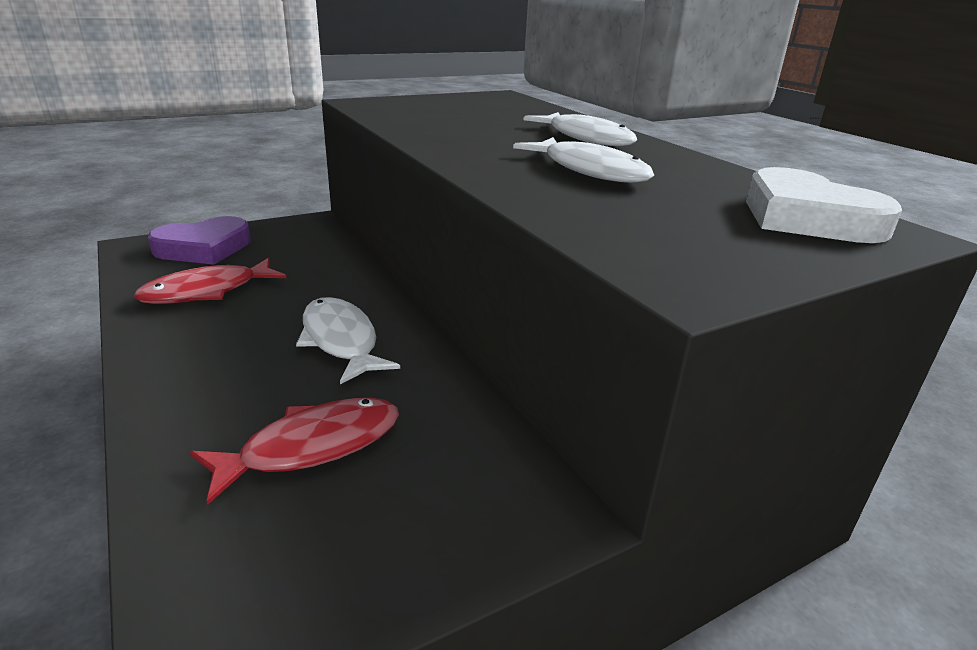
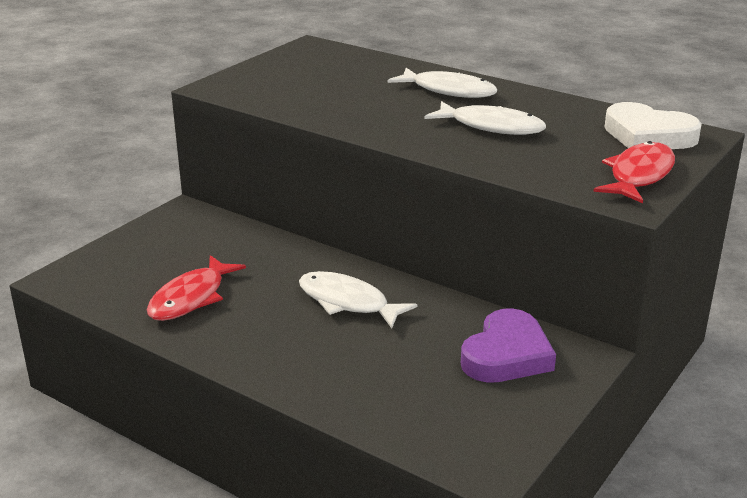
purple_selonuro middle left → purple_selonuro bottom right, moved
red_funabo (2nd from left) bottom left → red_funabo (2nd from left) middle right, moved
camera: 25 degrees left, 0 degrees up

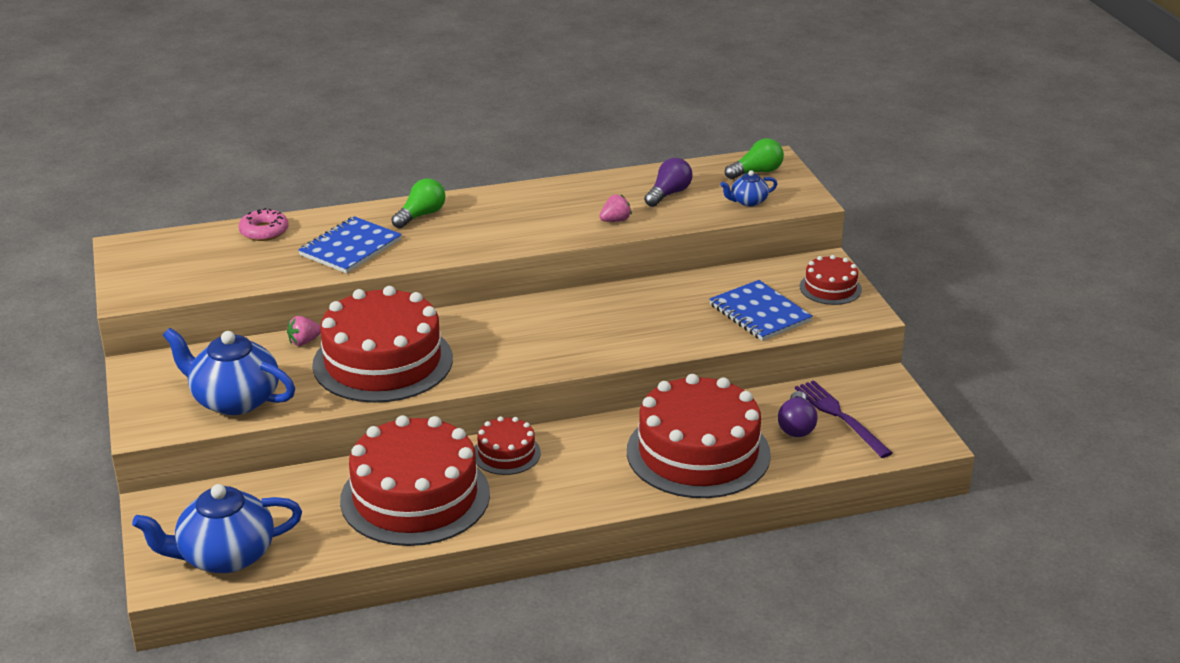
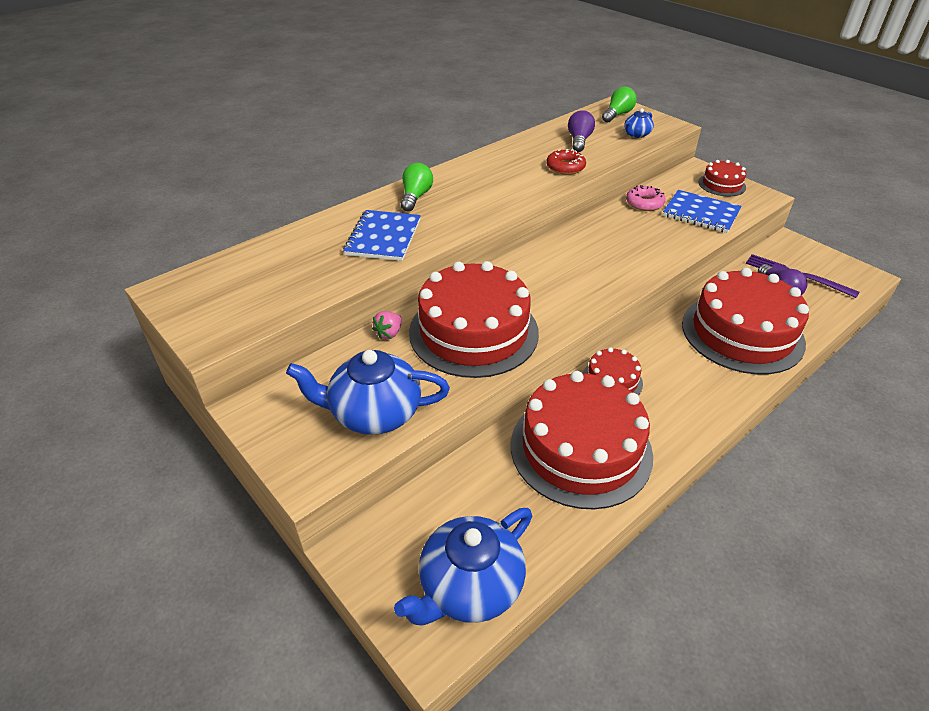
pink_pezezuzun middle left → pink_pezezuzun top right, moved
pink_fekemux (2nd from left) top centre → red_pezezuzun top centre
camera: 25 degrees left, 10 degrees up

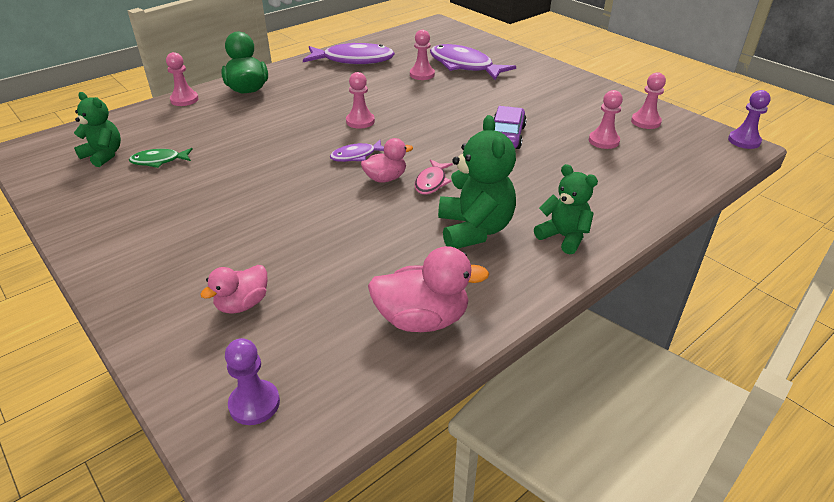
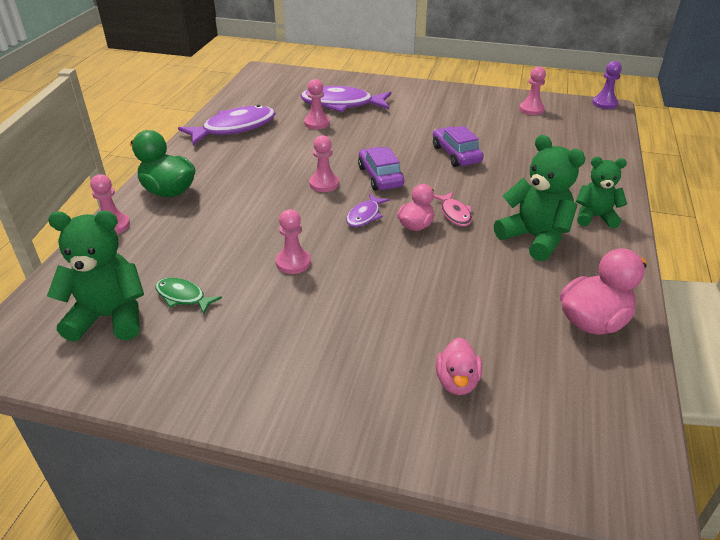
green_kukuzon (1st from left) top left → green_kukuzon (1st from left) middle left, x1.54
green_funabo top left → green_funabo middle left, 75 degrees clockwise
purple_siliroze (1st from left) bottom left → -
pink_siliroze (4th from left in the first image) top right → pink_siliroze (2nd from left) centre, moved
- → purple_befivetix (1st from left) top centre
camera: 35 degrees left, 0 degrees up

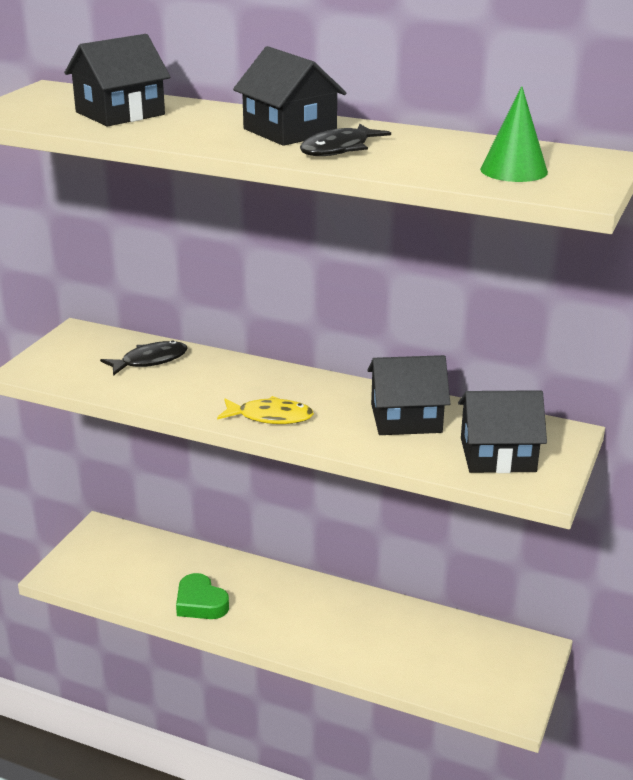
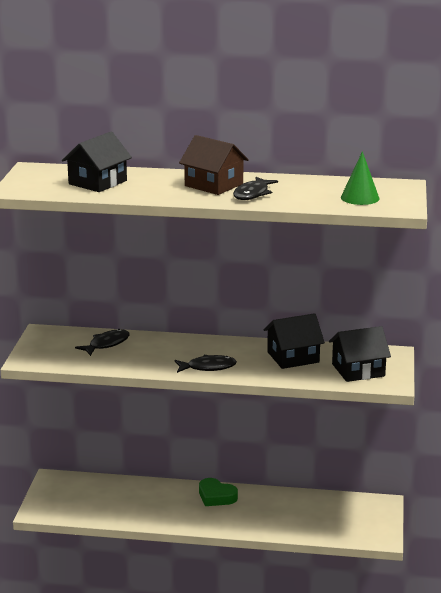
green_selonuro bottom left → green_selonuro bottom centre, moved
yellow_funabo centre → black_funabo (2nd from left) centre
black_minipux (2nd from left) top centre → brown_minipux top centre
camera: 15 degrees left, 5 degrees down

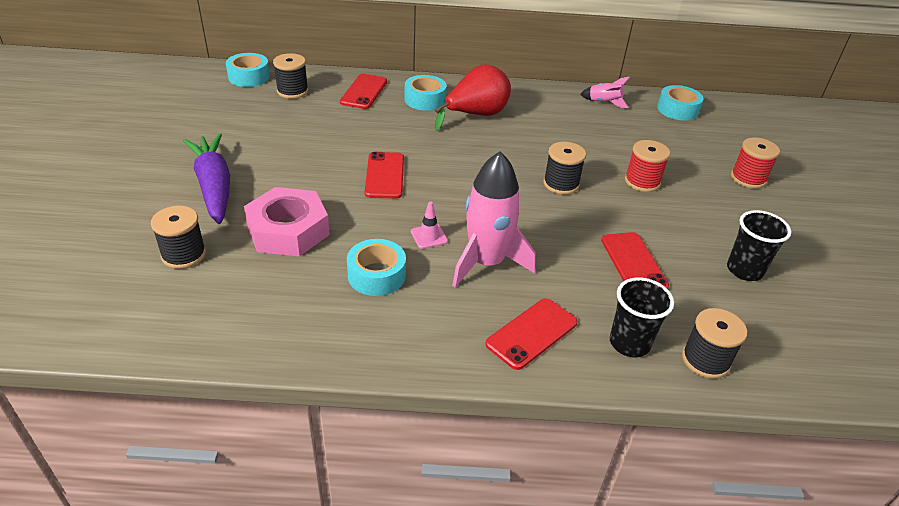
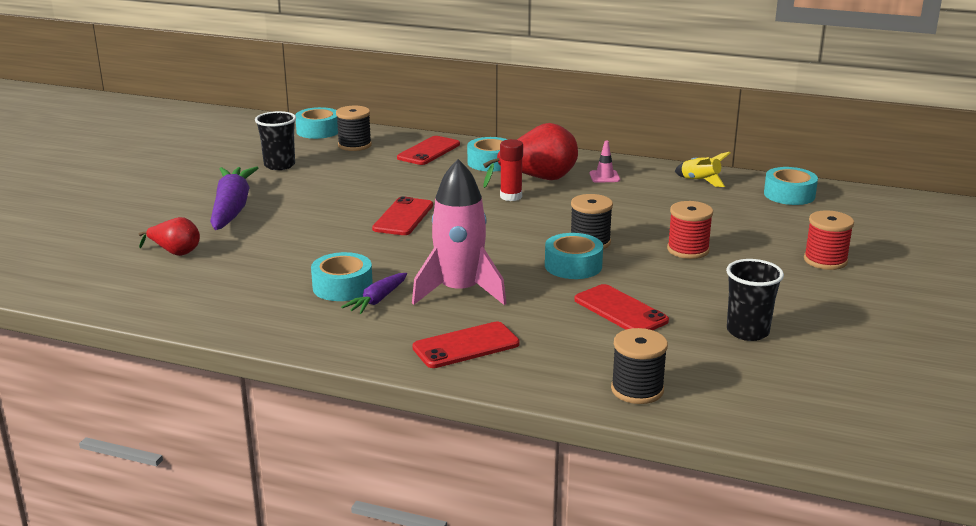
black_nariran (1st from left) middle left → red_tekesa (1st from left) middle left
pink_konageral middle left → -
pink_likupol centre → pink_likupol top centre, moved
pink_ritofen (2nd from left) top right → yellow_ritofen top right
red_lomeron (4th from left) middle right → red_lomeron (4th from left) centre, 45 degrees counterclockwise
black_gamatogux (1st from left) middle right → black_gamatogux (1st from left) top left, moved
- → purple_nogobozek (2nd from left) centre
- → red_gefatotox top centre
- → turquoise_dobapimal (4th from left) centre
camera: 20 degrees right, 15 degrees down

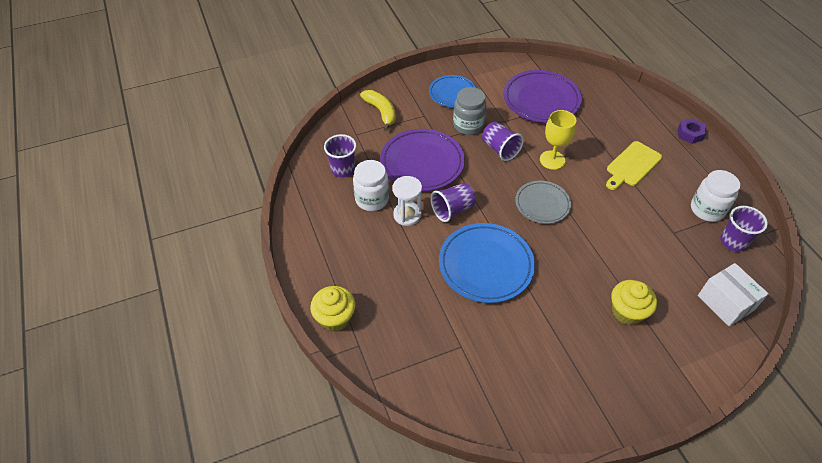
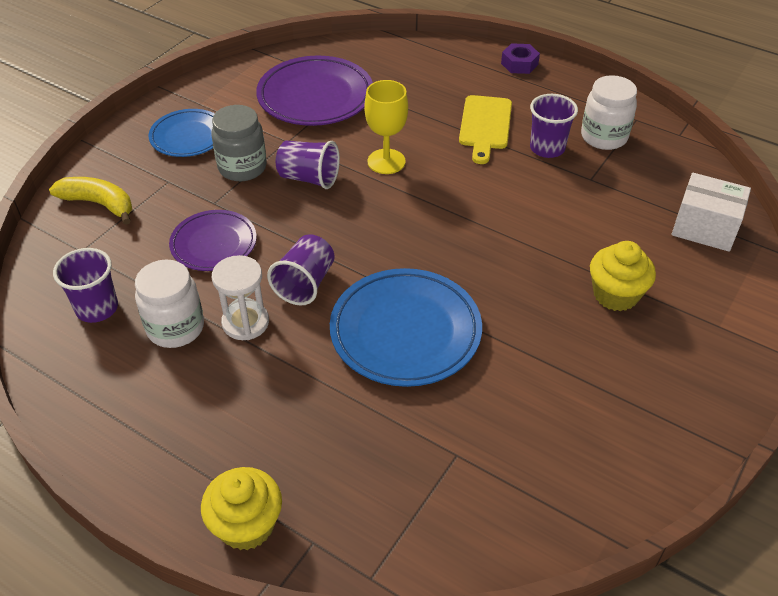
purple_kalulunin (1st from left) centre → purple_kalulunin (1st from left) middle left, x0.62
grey_kalulunin centre → -
purple_gamatogux (4th from left) middle right → purple_gamatogux (4th from left) top right, moved
camera: 35 degrees left, 5 degrees down

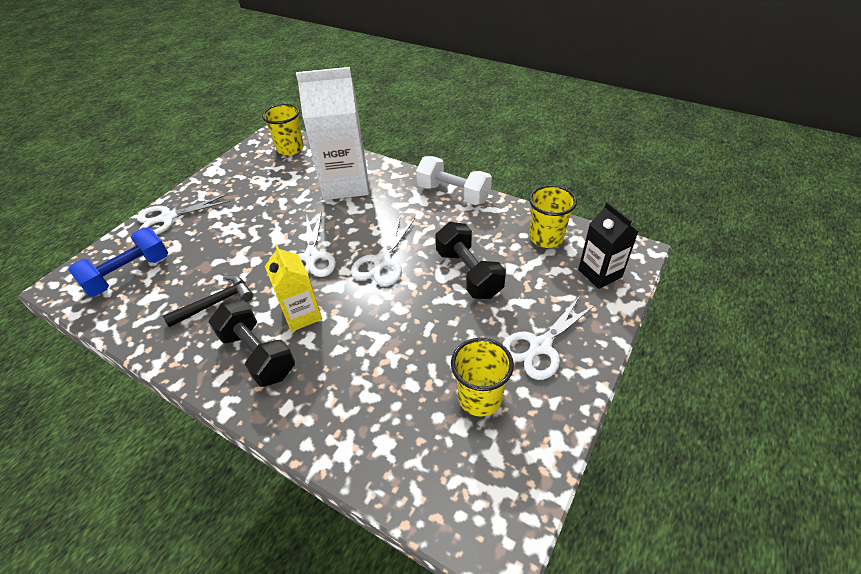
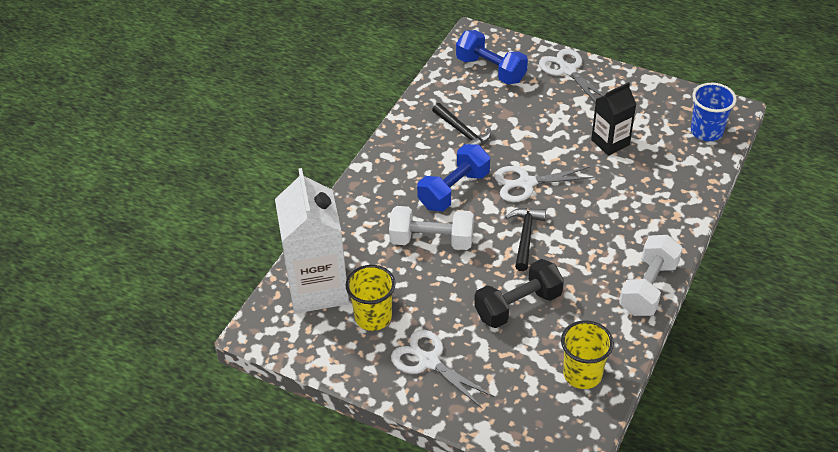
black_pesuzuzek (1st from left) middle left → -
yellow_gamatogux (1st from left) top left → blue_gamatogux top right
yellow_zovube centre → blue_pesuzuzek (1st from left) centre
white_zovube top centre → white_zovube centre, moved
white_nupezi (3rd from left) centre → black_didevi (2nd from left) centre
black_zovube middle right → black_zovube top right, moved
- → white_pesuzuzek (1st from left) centre
camera: 85 degrees right, 0 degrees up

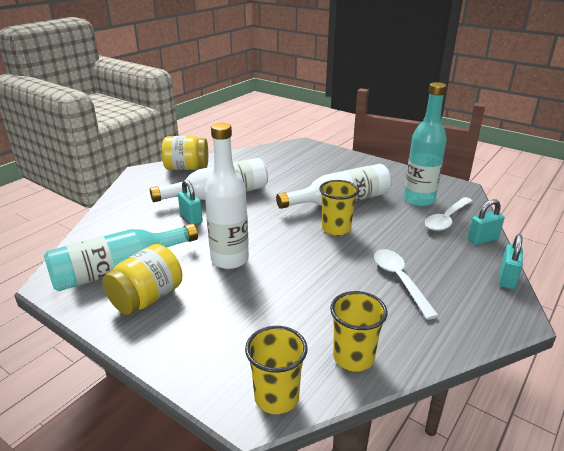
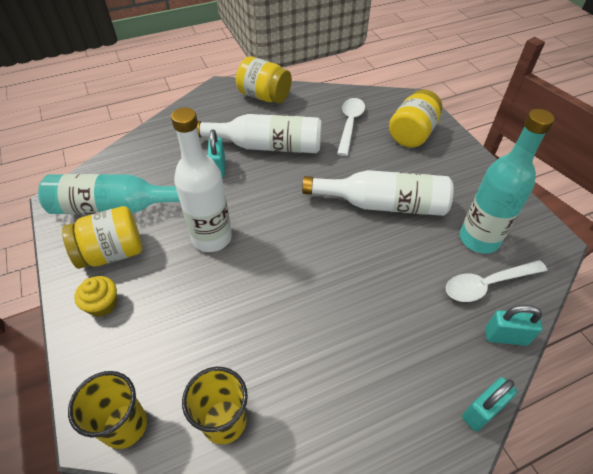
yellow_gamatogux (2nd from left) centre → -
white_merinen (1st from left) middle right → white_merinen (1st from left) top centre, moved
- → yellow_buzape middle left
- → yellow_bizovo (3rd from left) top right
camera: 30 degrees right, 20 degrees up

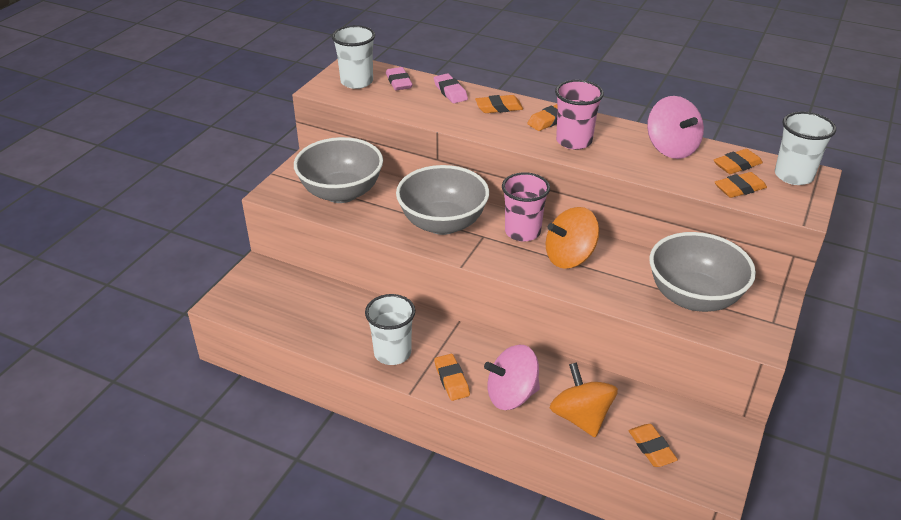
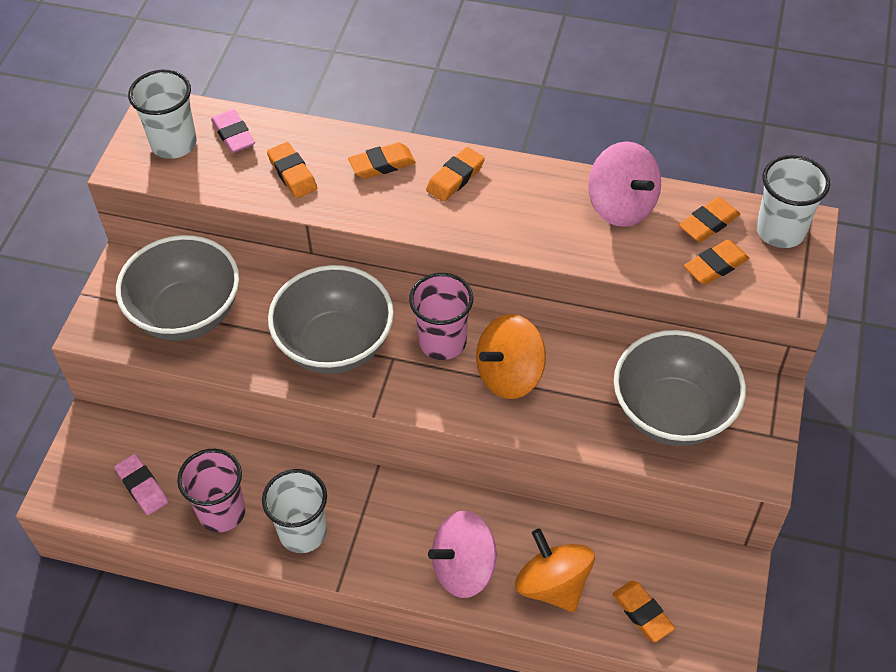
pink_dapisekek (2nd from left in the first image) top centre → pink_dapisekek (1st from left) bottom left, moved
orange_dapisekek (1st from left) bottom centre → orange_dapisekek (1st from left) top left, moved
pink_gamatogux (2nd from left in the first image) top centre → pink_gamatogux (1st from left) bottom left, moved
camera: 10 degrees left, 15 degrees up

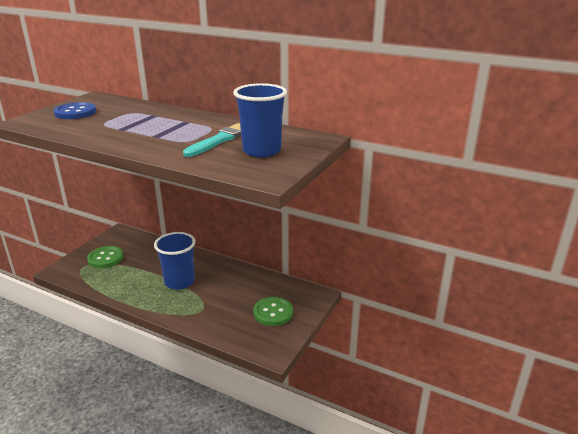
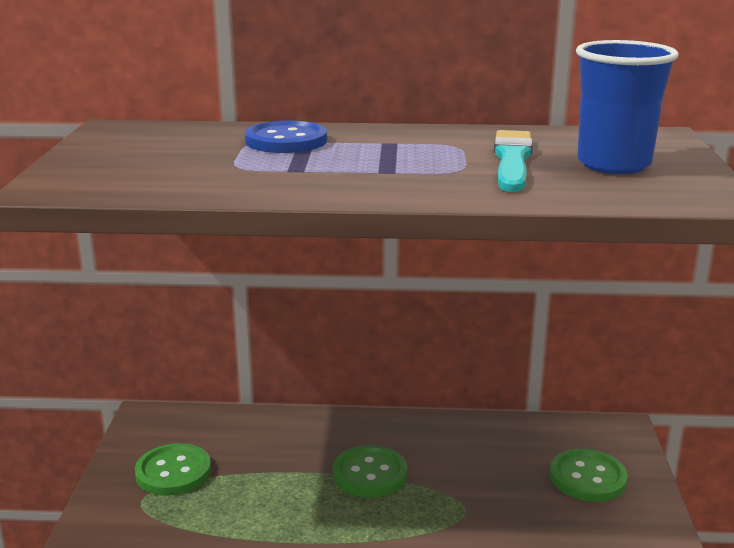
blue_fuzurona top left → blue_fuzurona top centre, moved
blue_gamatogux (1st from left) middle left → green_fuzurona (2nd from left) bottom centre
camera: 25 degrees left, 5 degrees down

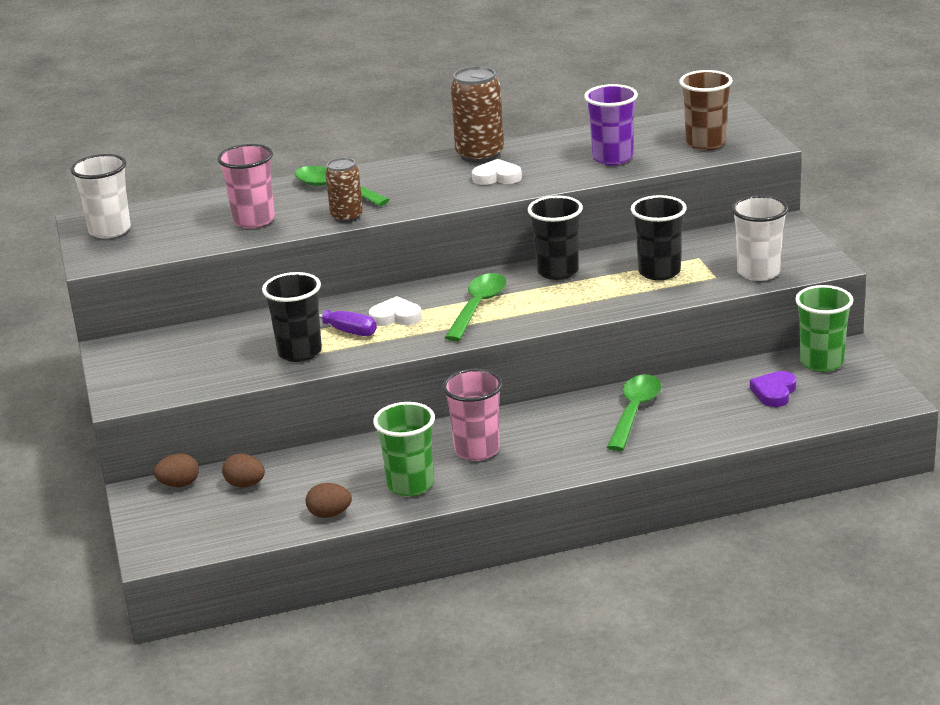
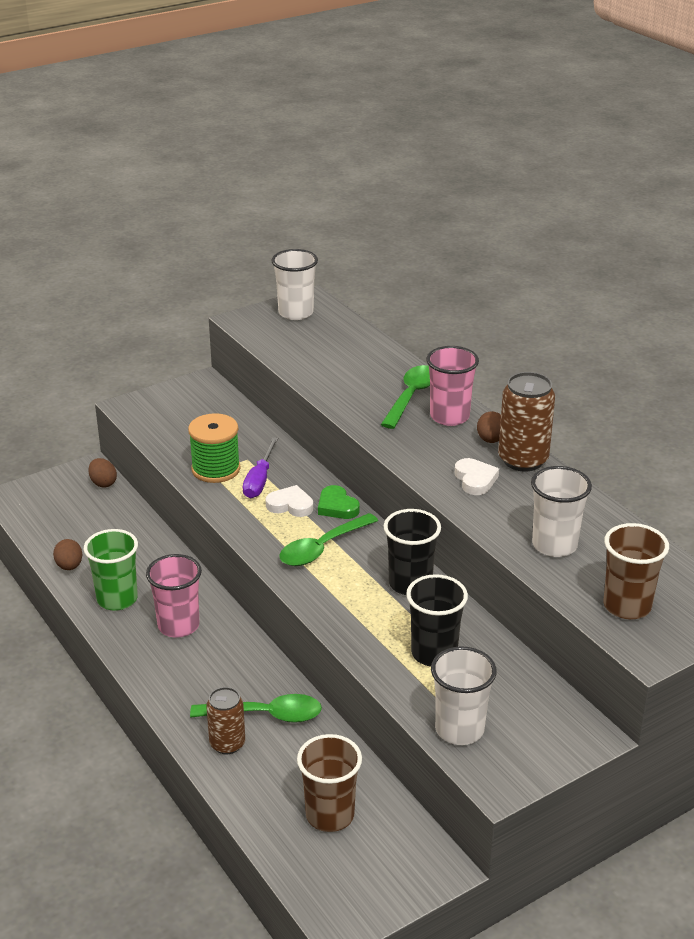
pink_gamatogux (1st from left in the first image) top left → pink_gamatogux (2nd from left) centre, moved
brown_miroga (2nd from left in the first image) bottom left → brown_miroga (3rd from left) middle right, moved
black_gamatogux (1st from left) middle left → green_nariran middle left
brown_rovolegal (1st from left) top centre → brown_rovolegal (1st from left) bottom left, moved
white_selonuro (1st from left) centre, 60 degrees counterclockwise
green_merinen (2nd from left) centre, 135 degrees clockwise
purple_gamatogux top centre → white_gamatogux (3rd from left) middle right
purple_selonuro middle right → brown_gamatogux (1st from left) bottom centre
green_gamatogux (2nd from left) middle right → -
- → green_selonuro centre
camera: 70 degrees right, 5 degrees up

